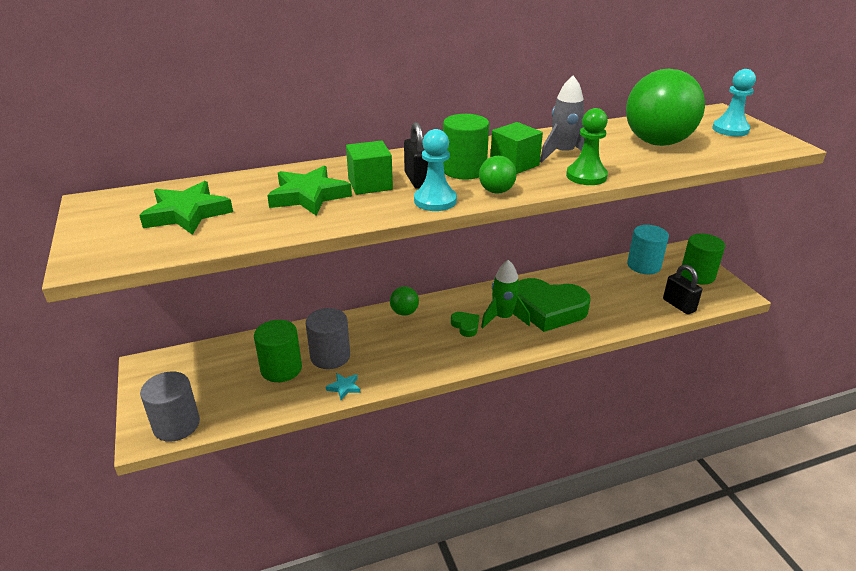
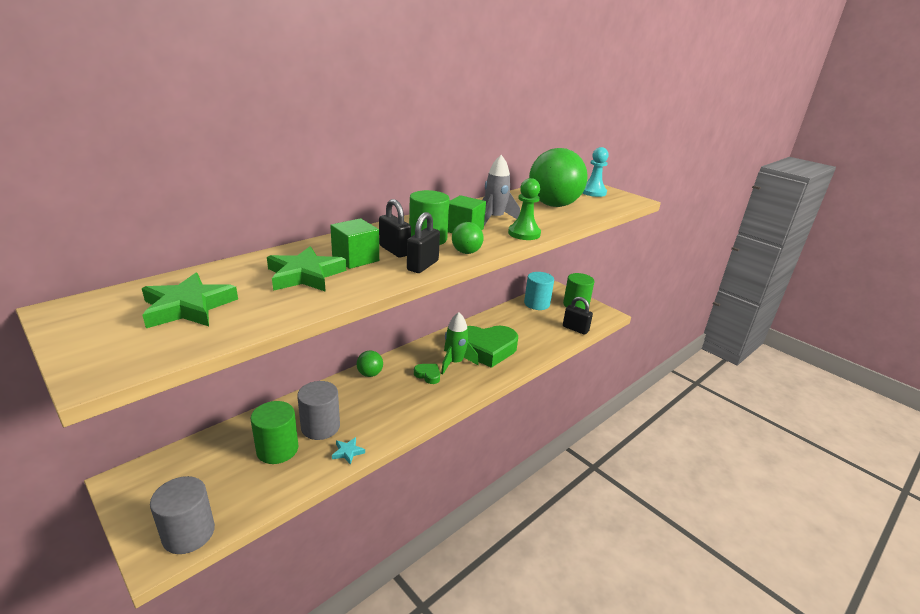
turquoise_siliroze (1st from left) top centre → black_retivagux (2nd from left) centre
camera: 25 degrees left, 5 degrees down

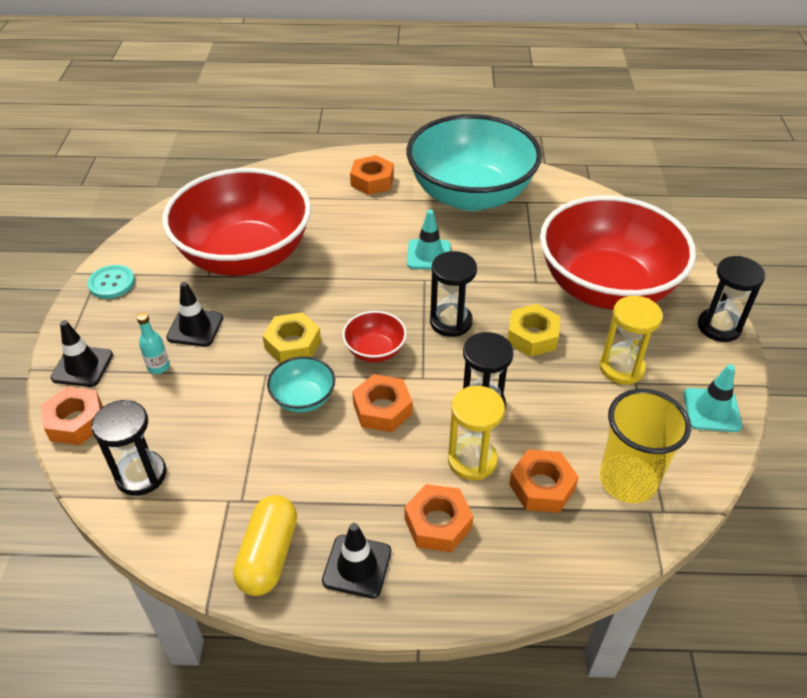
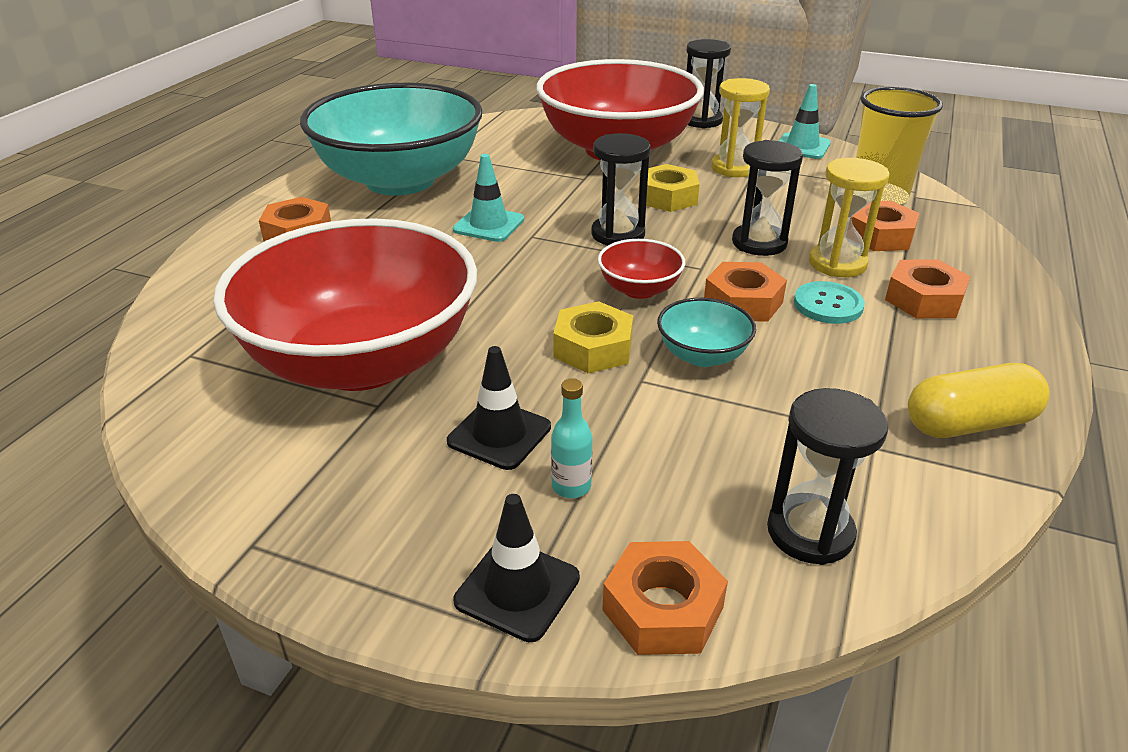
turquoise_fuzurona middle left → turquoise_fuzurona middle right, moved
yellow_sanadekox bottom left → yellow_sanadekox middle right, 45 degrees counterclockwise
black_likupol (3rd from left) bottom centre → -
camera: 70 degrees left, 10 degrees down

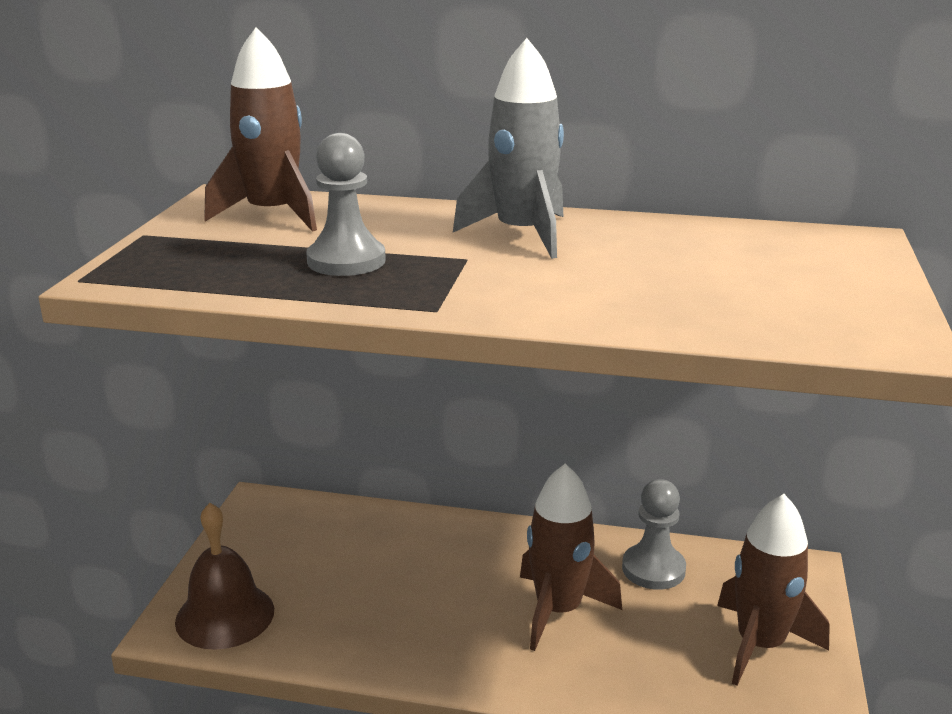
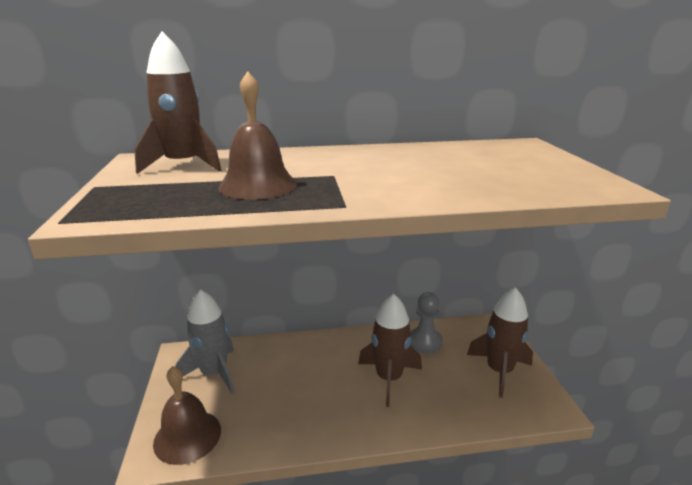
grey_siliroze (1st from left) top centre → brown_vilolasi (2nd from left) top centre
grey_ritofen top centre → grey_ritofen bottom left, moved
camera: 20 degrees left, 0 degrees up

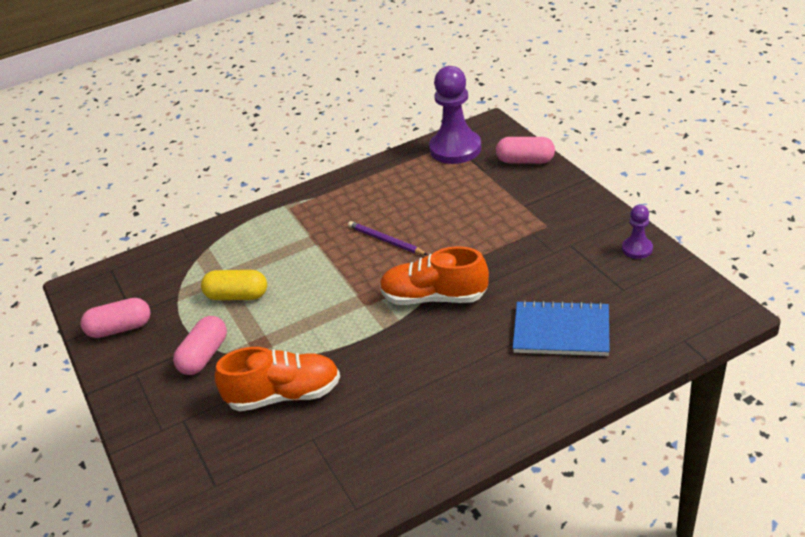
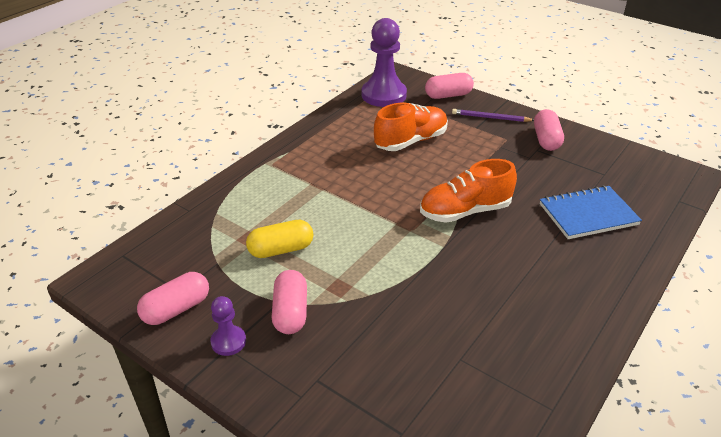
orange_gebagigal (1st from left) bottom centre → orange_gebagigal (1st from left) top centre, moved
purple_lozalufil centre → purple_lozalufil top right, moved
purple_siliroze (2nd from left in the first image) middle right → purple_siliroze (1st from left) bottom left, moved
- → pink_sanadekox (4th from left) top right
camera: 30 degrees left, 0 degrees up

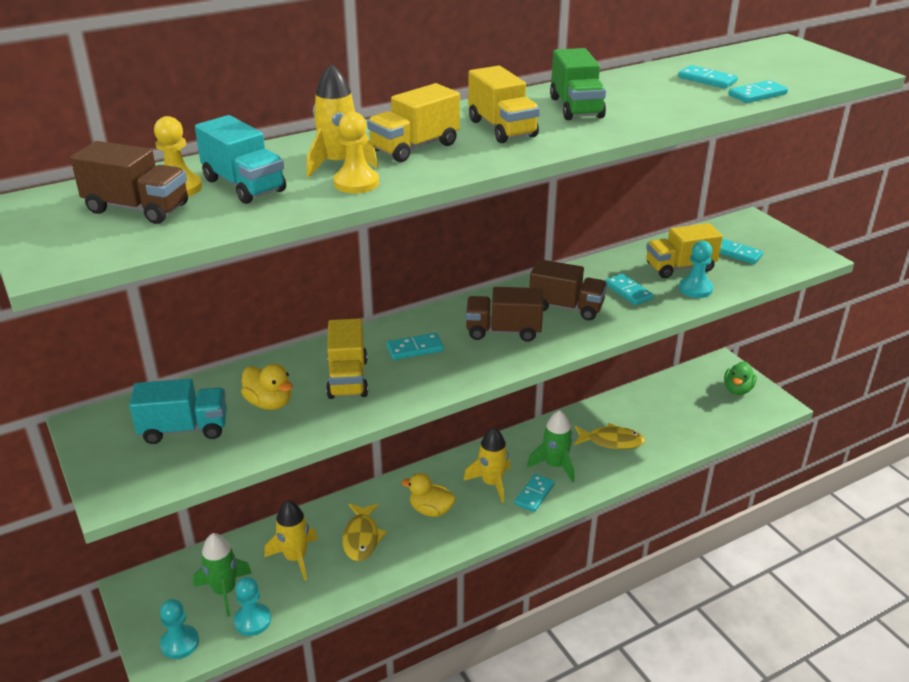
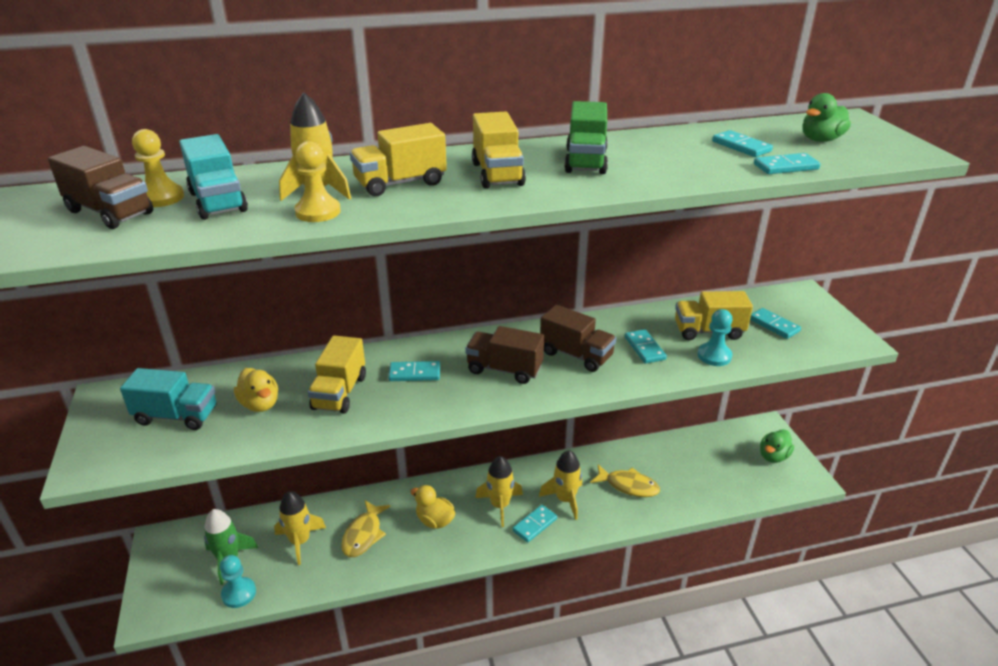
turquoise_siliroze (1st from left) bottom left → -
green_ritofen (2nd from left) centre → yellow_ritofen (4th from left) bottom centre
- → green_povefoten (2nd from left) top right
camera: 15 degrees right, 0 degrees up

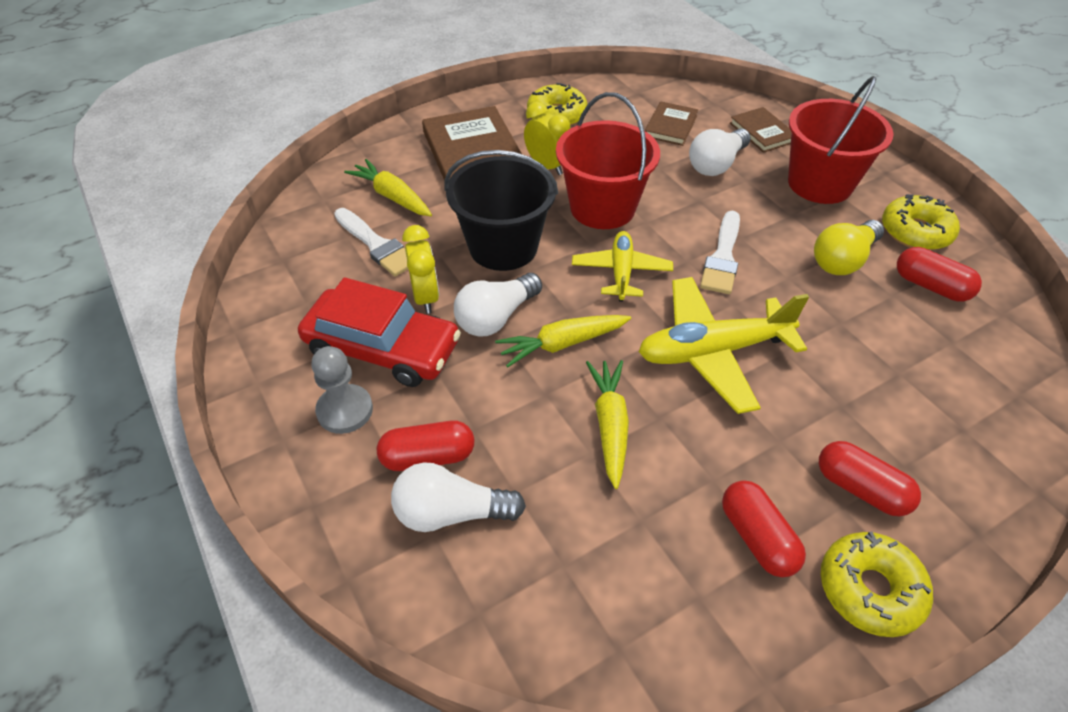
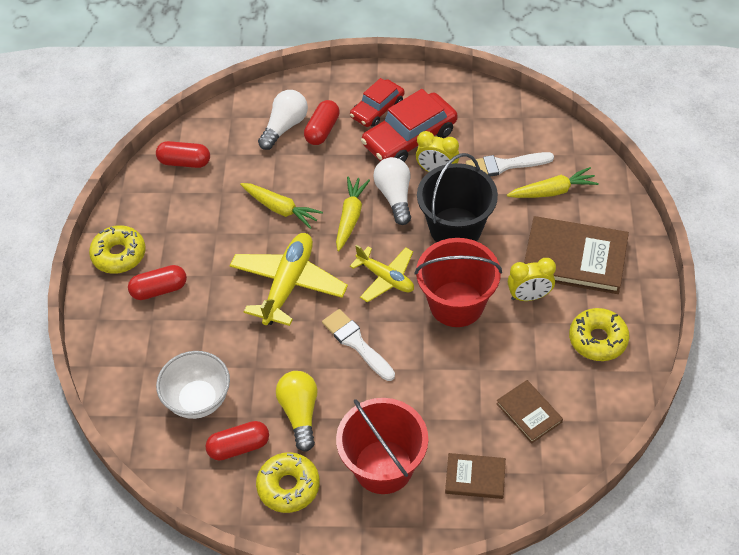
grey_siliroze middle left → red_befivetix (1st from left) top centre
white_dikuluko (3rd from left) top right → -
red_sanadekox (2nd from left) bottom right → red_sanadekox (2nd from left) top left, moved
- → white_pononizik bottom left
camera: 125 degrees right, 5 degrees up

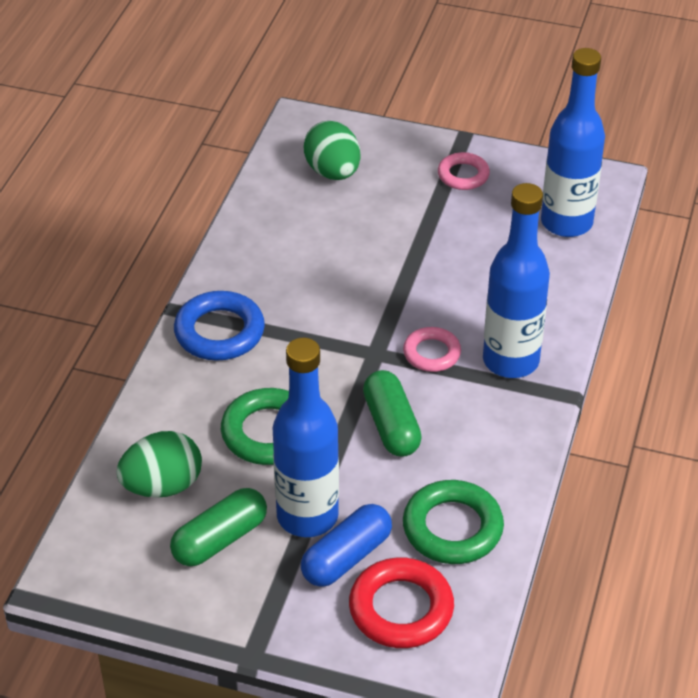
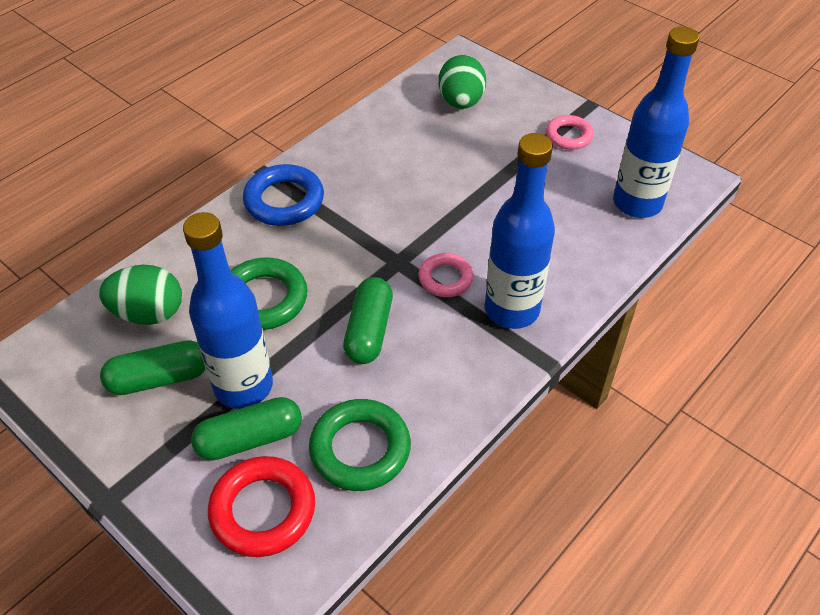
blue_sanadekox bottom centre → green_sanadekox (2nd from left) bottom left
camera: 25 degrees right, 5 degrees up

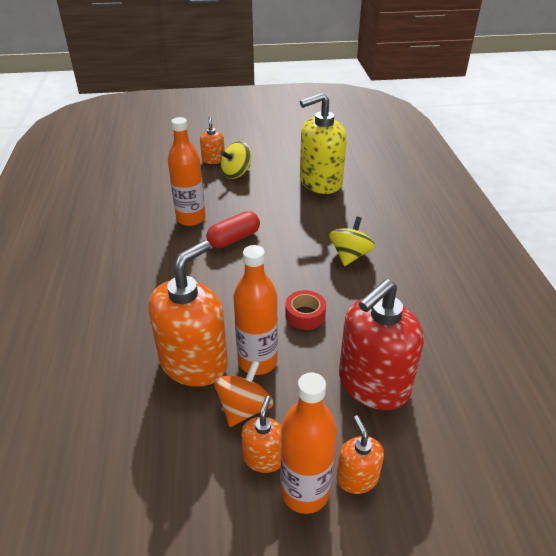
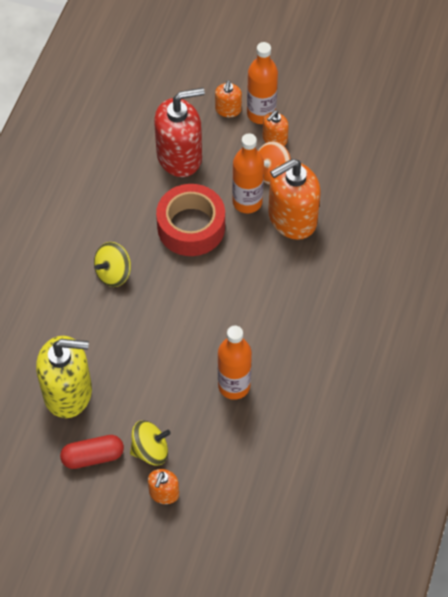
red_sanadekox centre → red_sanadekox bottom left, moved
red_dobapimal centre, x2.02
camera: 155 degrees left, 20 degrees up

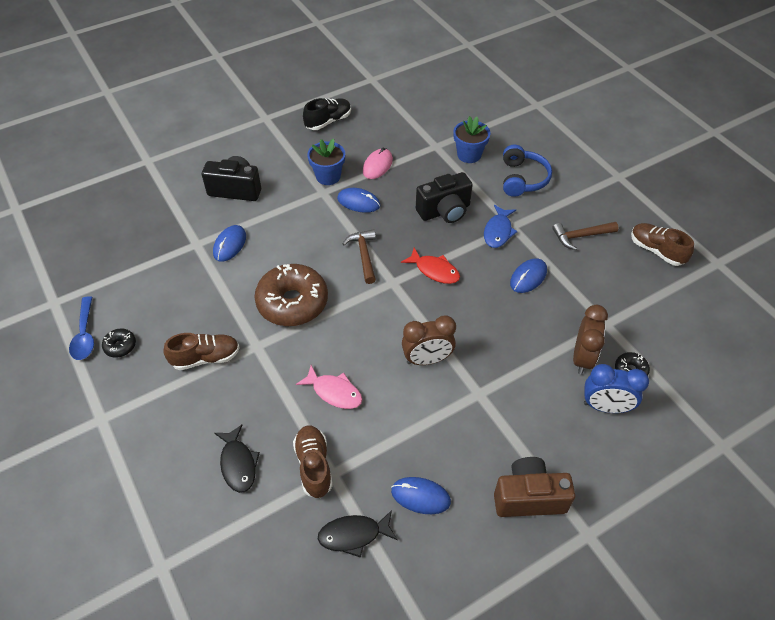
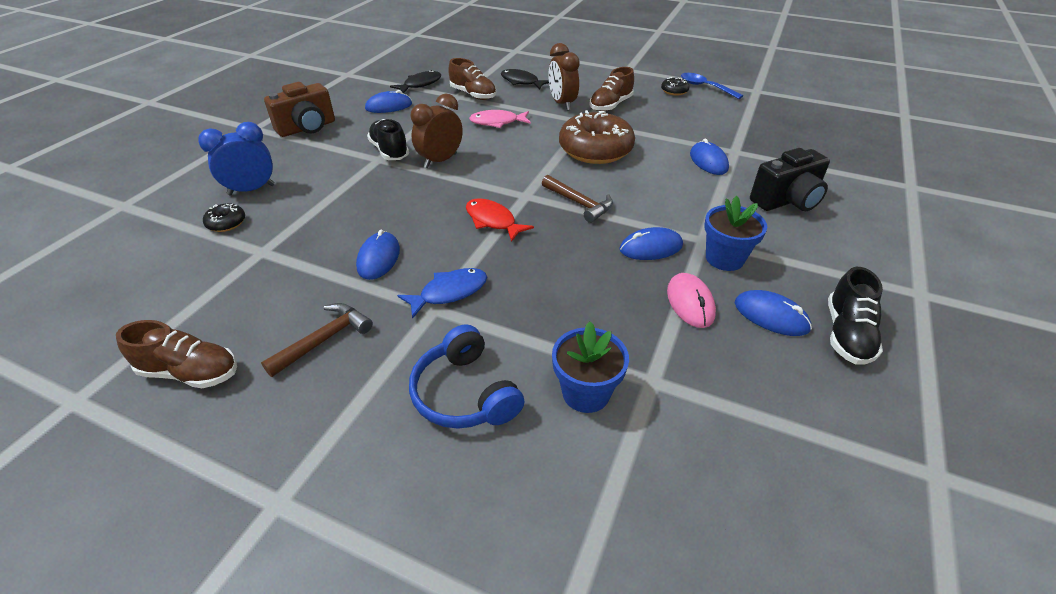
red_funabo centre, 45 degrees clockwise
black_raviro (2nd from left) top centre → -
blue_funabo centre, 75 degrees clockwise
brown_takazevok (2nd from left) middle right → brown_takazevok (2nd from left) top centre, moved
- → black_gebagigal (1st from left) top centre
- → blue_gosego (5th from left) middle right
camera: 145 degrees right, 10 degrees down

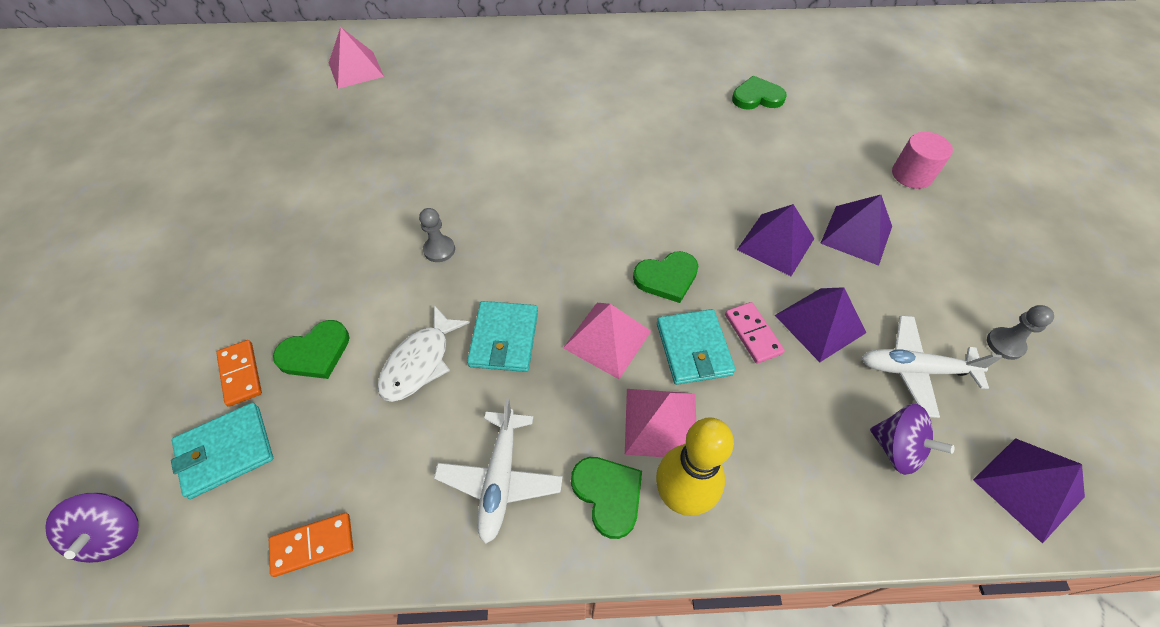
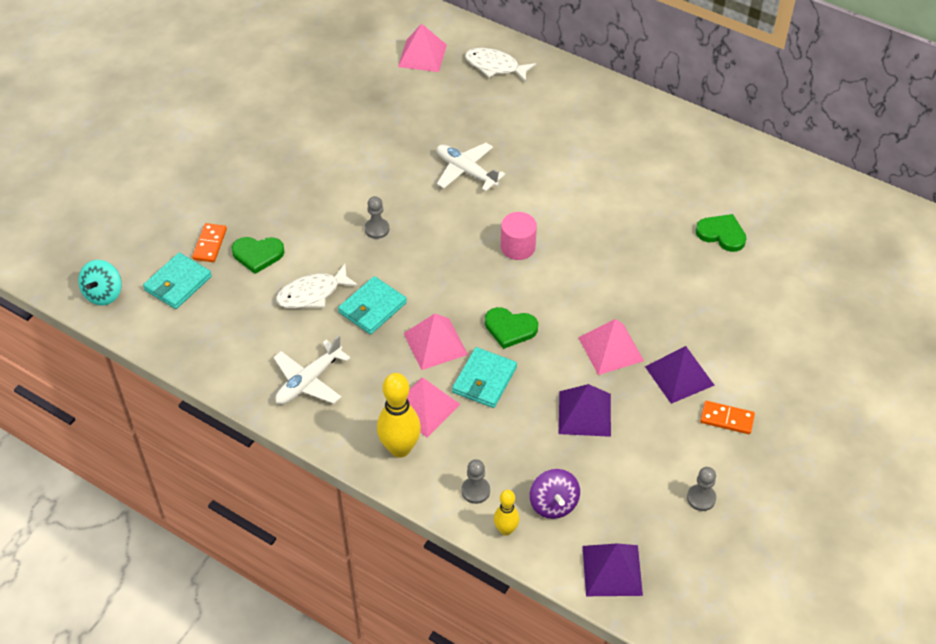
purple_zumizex (1st from left) bottom left → turquoise_zumizex middle left
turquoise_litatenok (1st from left) bottom left → turquoise_litatenok (1st from left) middle left, 60 degrees counterclockwise
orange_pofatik (2nd from left) bottom left → orange_pofatik (2nd from left) middle right, moved
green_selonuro (2nd from left) bottom centre → -
pink_pofatik centre → -
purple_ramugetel (1st from left) middle right → pink_ramugetel (4th from left) centre
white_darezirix (2nd from left) middle right → white_darezirix (2nd from left) top centre, moved
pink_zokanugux top right → pink_zokanugux centre, moved
- → grey_siliroze (2nd from left) bottom centre
- → white_funabo (2nd from left) top centre
- → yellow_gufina (2nd from left) bottom centre
camera: 35 degrees right, 5 degrees down

